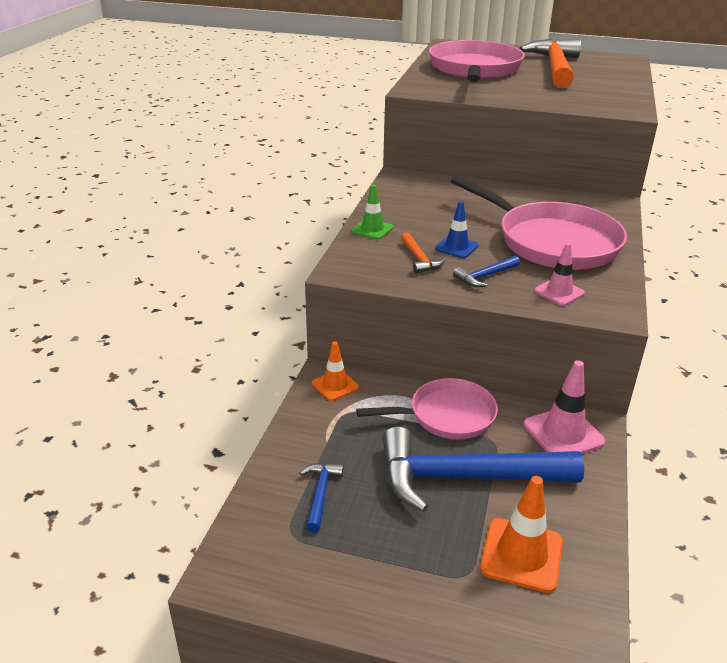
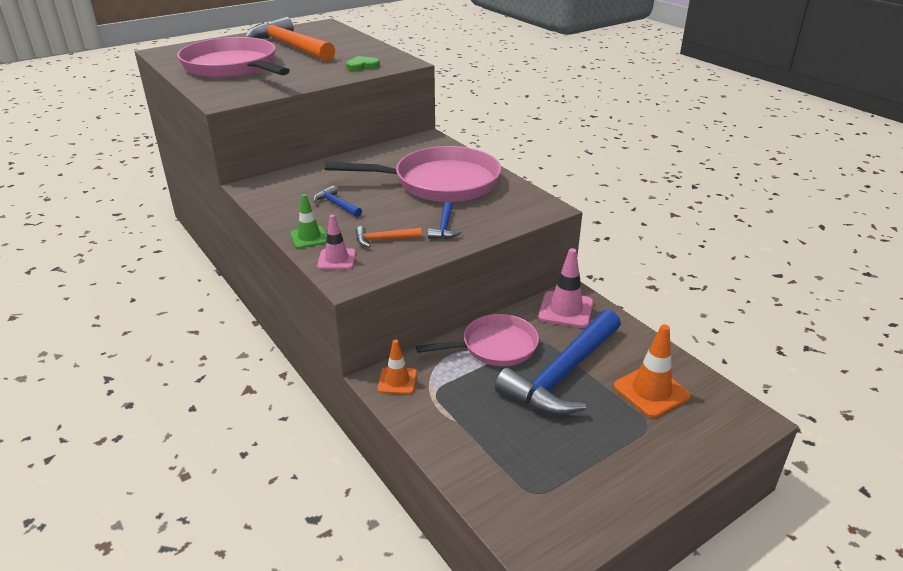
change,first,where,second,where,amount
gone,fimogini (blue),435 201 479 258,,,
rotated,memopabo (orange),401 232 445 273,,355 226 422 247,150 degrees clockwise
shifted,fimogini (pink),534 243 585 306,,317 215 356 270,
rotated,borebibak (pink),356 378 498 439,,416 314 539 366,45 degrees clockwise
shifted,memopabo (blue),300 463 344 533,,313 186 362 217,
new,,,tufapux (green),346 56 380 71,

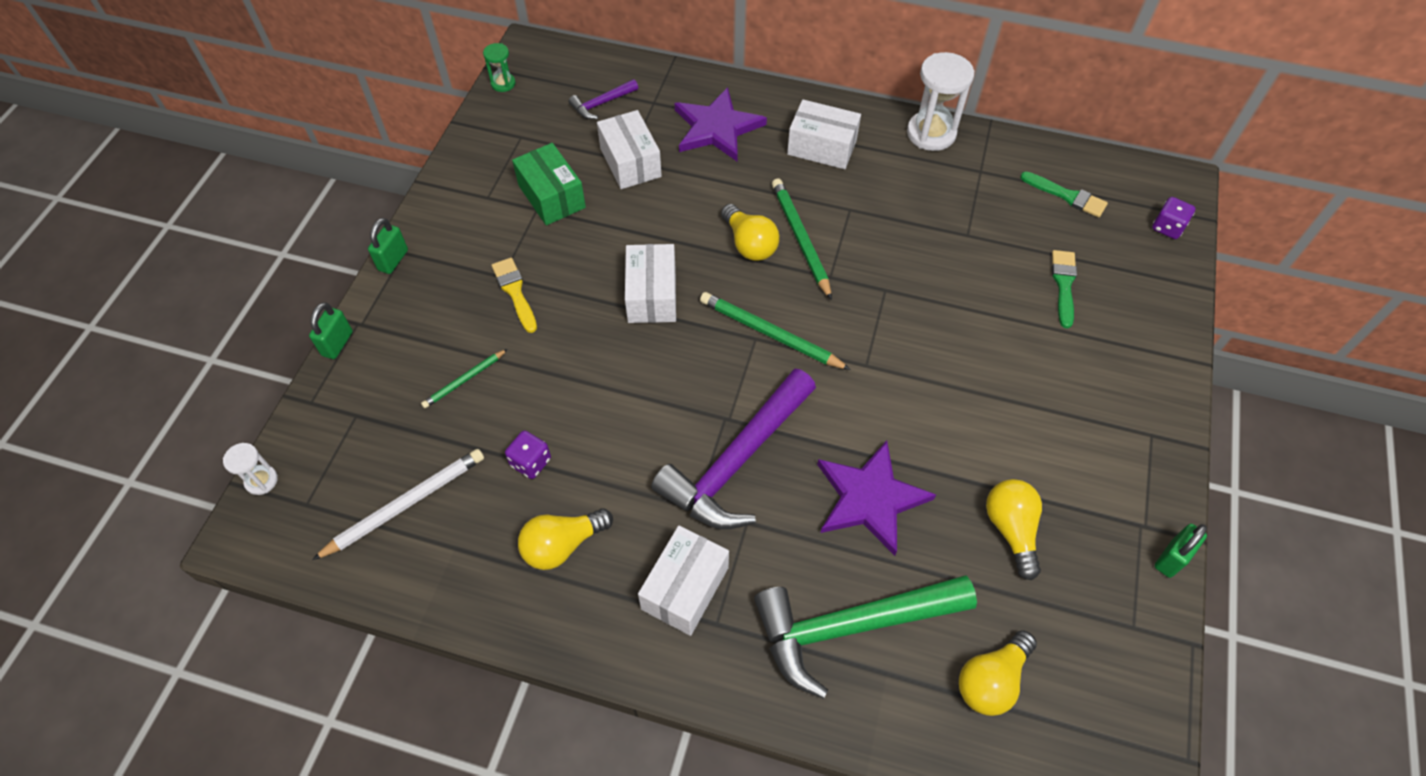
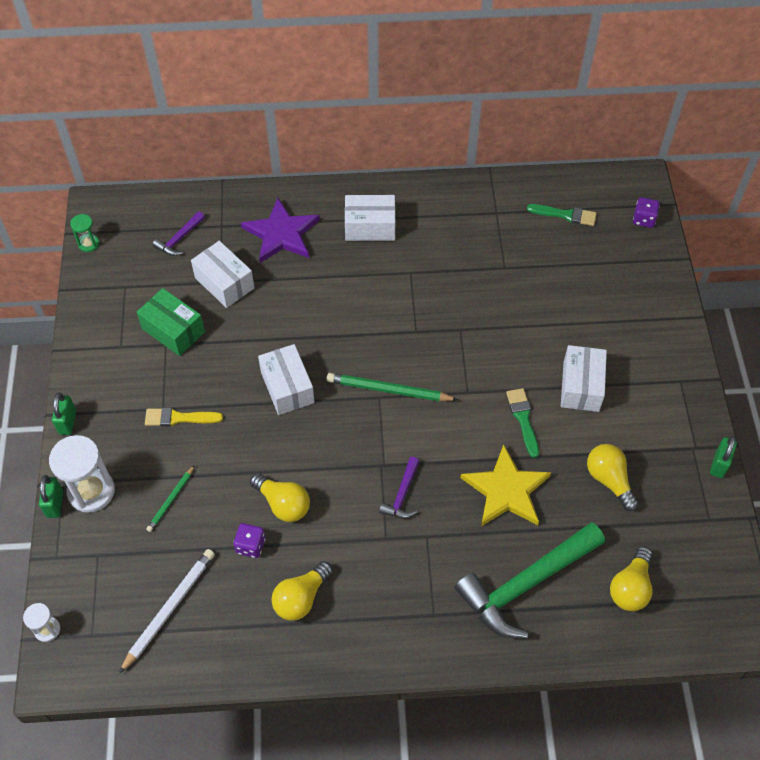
change,first,where,second,where,amount
shifted,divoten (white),907 52 974 151,,49 435 115 513,
gone,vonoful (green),772 178 832 300,,,
shifted,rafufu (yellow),721 204 779 261,,250 473 310 522,
shifted,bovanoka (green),1052 250 1077 328,,506 388 539 458,
rotated,bovanoka (yellow),492 258 537 333,,145 408 223 426,45 degrees counterclockwise
scaled,memopabo (purple),651 368 816 529,,379 457 420 519,x0.46
repainted,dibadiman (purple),817 441 936 556,dibadiman (yellow),460 445 551 526,
shifted,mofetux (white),638 526 729 636,,561 345 607 412,

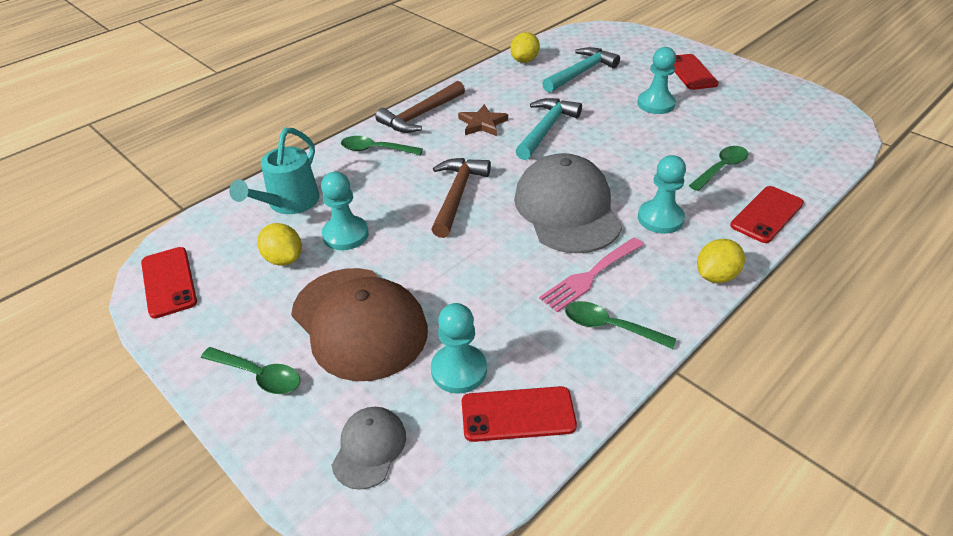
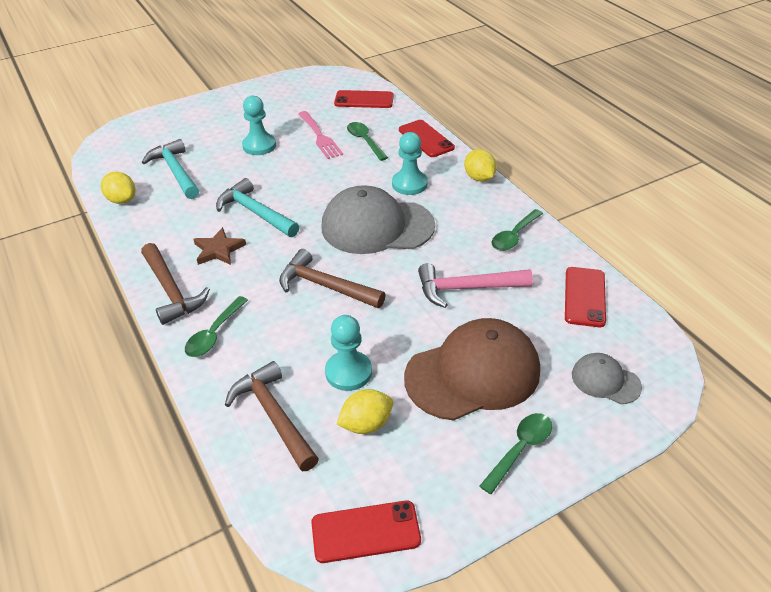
change,first,where,second,where,amount
shifted,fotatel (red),673 54 719 90,,334 90 394 108,
swapped,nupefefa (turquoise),229 128 319 214,memopabo (brown),225 361 319 471,
shifted,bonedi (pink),539 238 644 312,,298 111 343 159,
gone,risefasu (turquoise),431 303 487 394,,,
new,,,memopabo (pink),418 263 533 308,

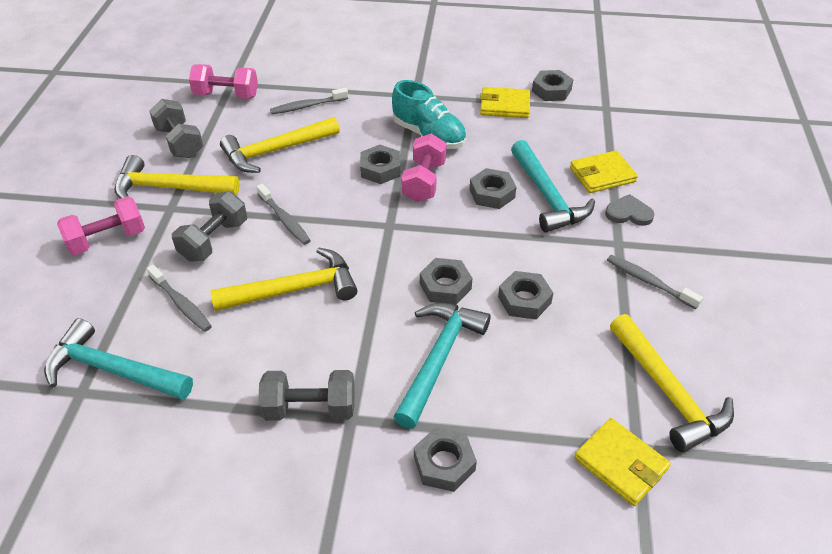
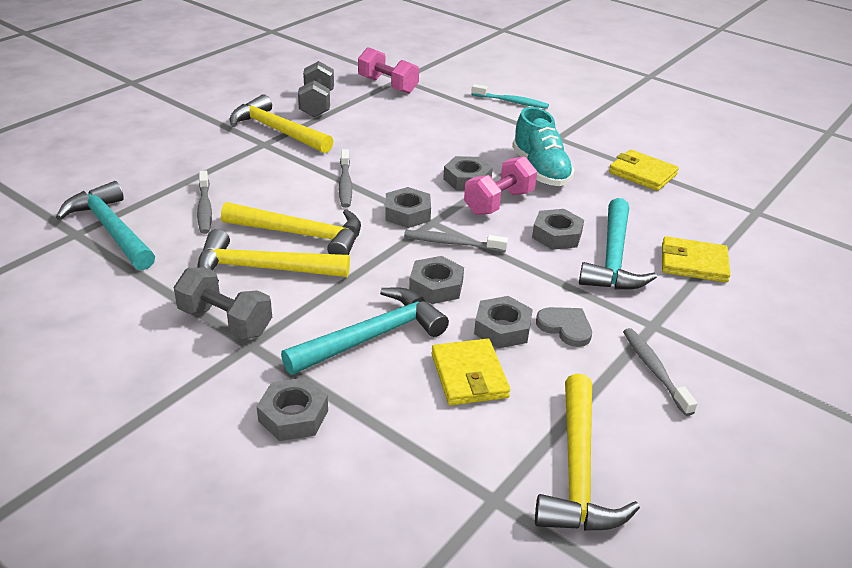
change,first,where,second,where,amount
shifted,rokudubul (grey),532 70 573 101,,385 187 431 228,
shifted,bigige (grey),270 88 348 114,,404 230 508 252,
shifted,memopabo (yellow),220 117 340 173,,197 229 350 282,
gone,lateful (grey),172 191 247 262,,,
shifted,tufapux (grey),605 194 654 226,,536 307 592 347,
gone,lateful (pink),57 196 145 255,,,
shifted,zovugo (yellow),574 418 671 506,,432 339 510 405,
new,,,bigige (turquoise),471 84 549 109,

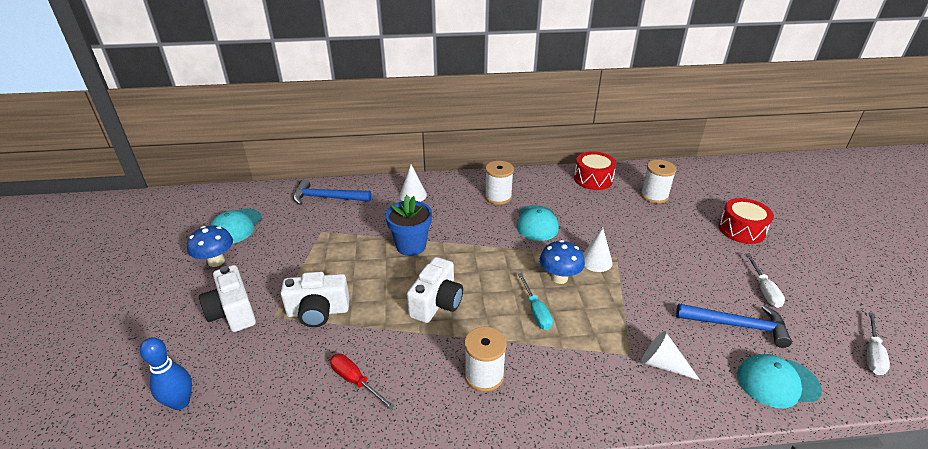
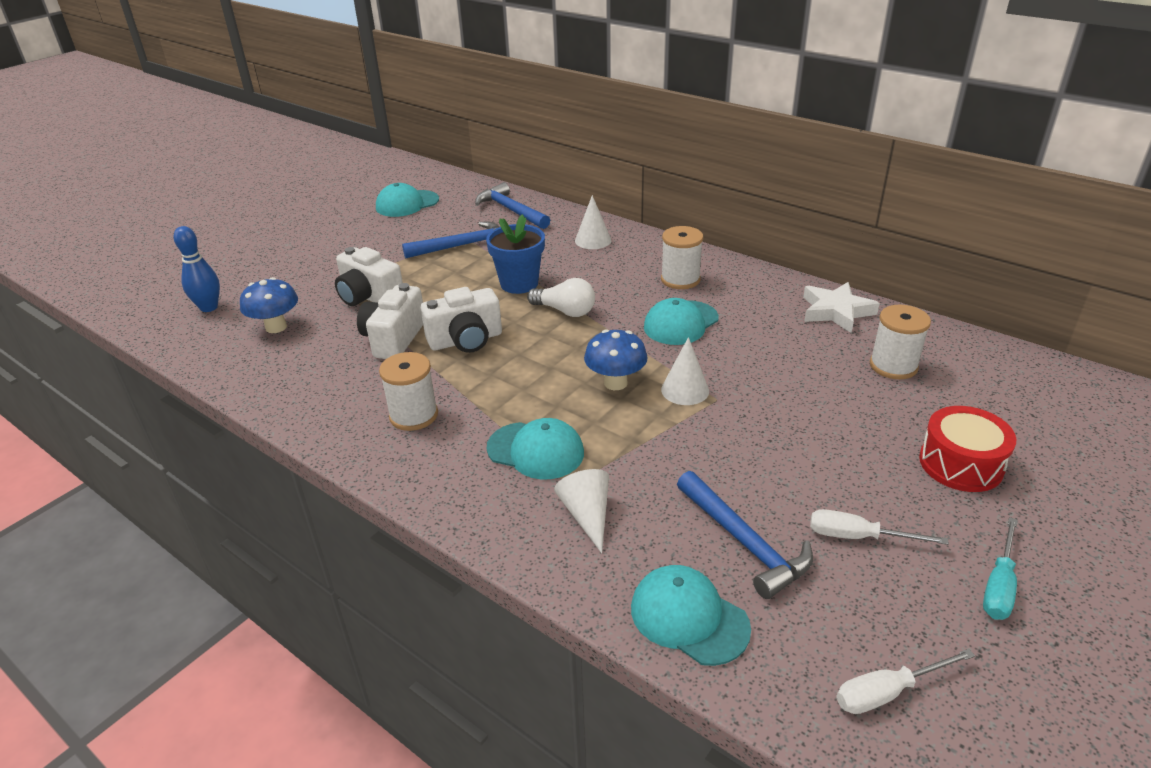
change,first,where,second,where,amount
swapped,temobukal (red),574 151 617 190,dibadiman (white),803 282 880 333,
shifted,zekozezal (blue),187 226 233 267,,240 277 298 333,
rotated,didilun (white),746 254 785 308,,810 509 949 545,60 degrees clockwise
shifted,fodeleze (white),199 265 256 332,,357 283 423 359,
shifted,didilun (turquoise),518 273 553 330,,983 517 1018 620,
gone,didilun (red),330 354 395 410,,,
new,,,memopabo (blue),402 222 500 258,
new,,,rafufu (white),527 278 595 317,
new,,,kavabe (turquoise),487 418 584 480,

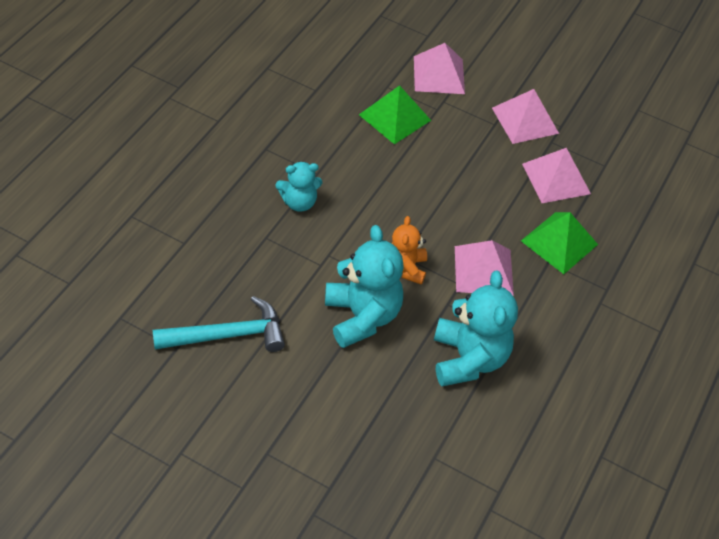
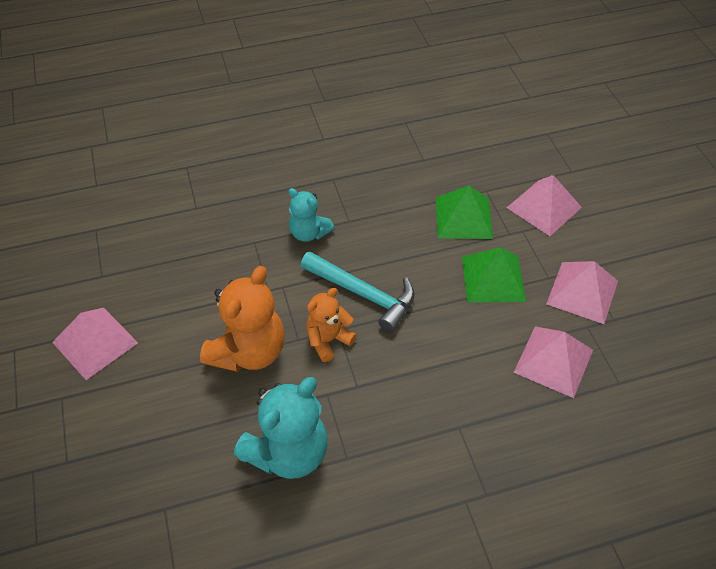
change,first,where,second,where,amount
shifted,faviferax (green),521 212 598 274,,462 247 526 303,
repainted,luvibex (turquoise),325 225 404 348,luvibex (orange),200 266 285 372,
shifted,faviferax (pink),455 240 514 296,,52 308 138 380,
shifted,memopabo (turquoise),153 296 285 352,,300 251 415 333,

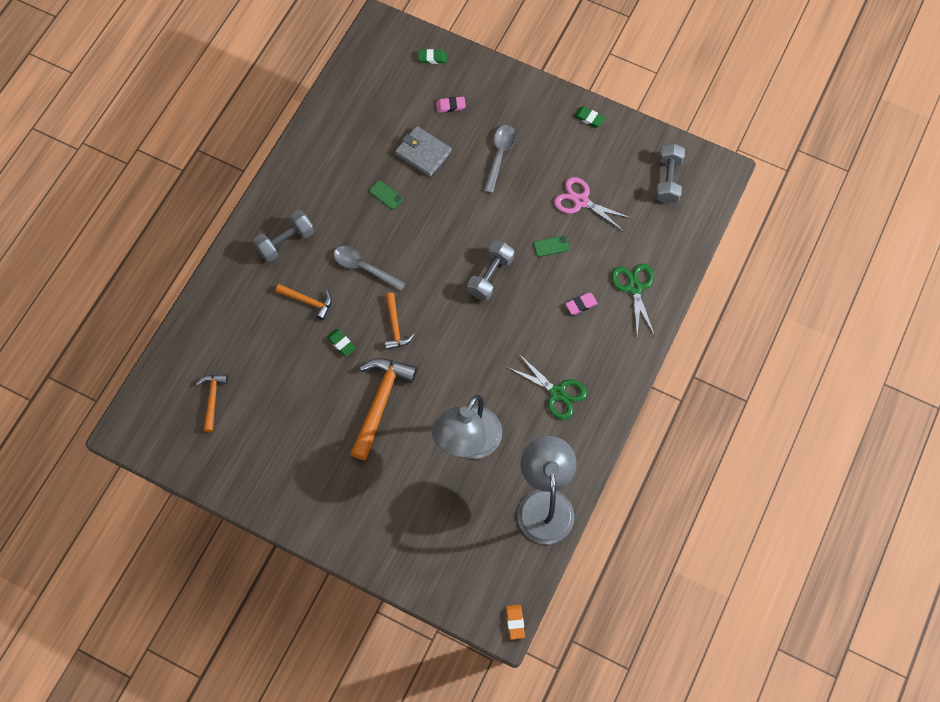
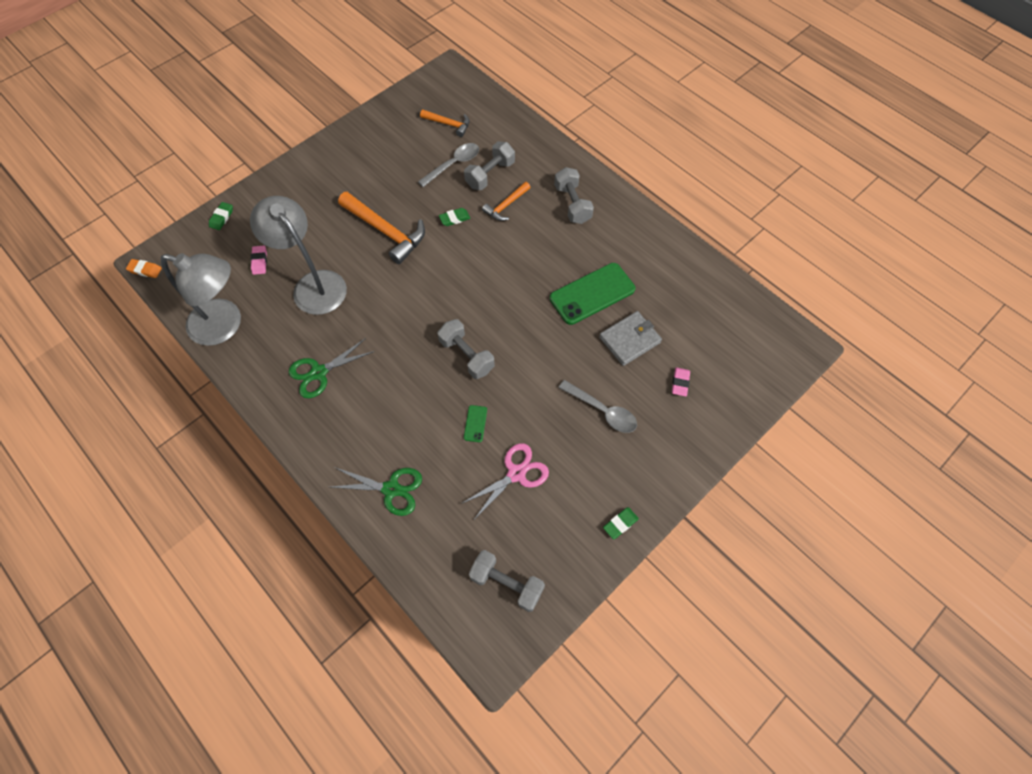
change,first,where,second,where,amount
shifted,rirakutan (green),418 49 447 64,,209 202 233 230,
scaled,fotatel (green),369 180 403 210,,550 263 635 325,x2.34
shifted,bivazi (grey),334 246 406 291,,418 143 479 187,
gone,memopabo (orange),385 293 414 350,,,
shifted,rirakutan (pink),566 293 598 315,,251 246 267 275,
new,,,lateful (grey),464 141 515 190,

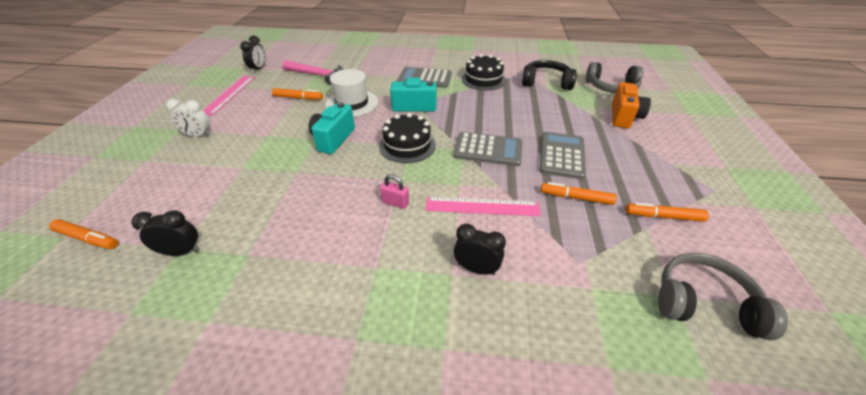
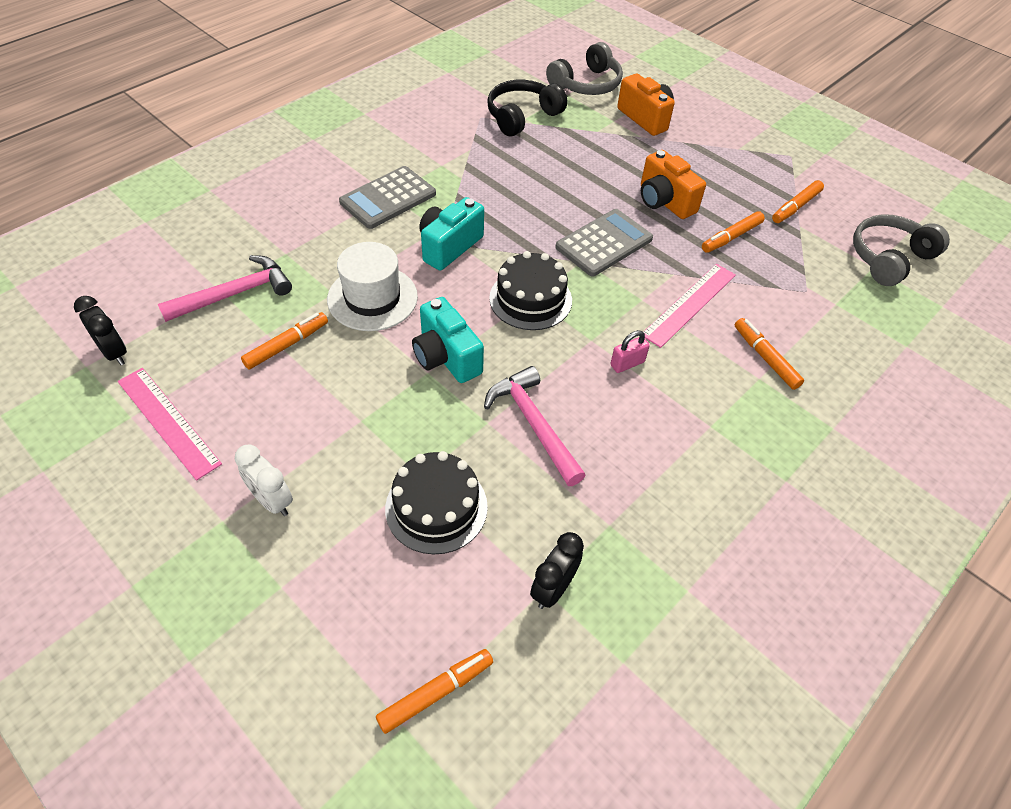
change,first,where,second,where,amount
shifted,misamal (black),461 54 506 90,,385 451 488 554,
rotated,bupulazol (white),166 99 211 137,,235 444 293 516,90 degrees clockwise
swapped,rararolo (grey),539 132 586 179,fodeleze (orange),641 150 706 219,
swapped,bupulazol (black),454 224 506 275,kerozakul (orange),735 318 804 390,
new,,,memopabo (pink),484 366 586 486,

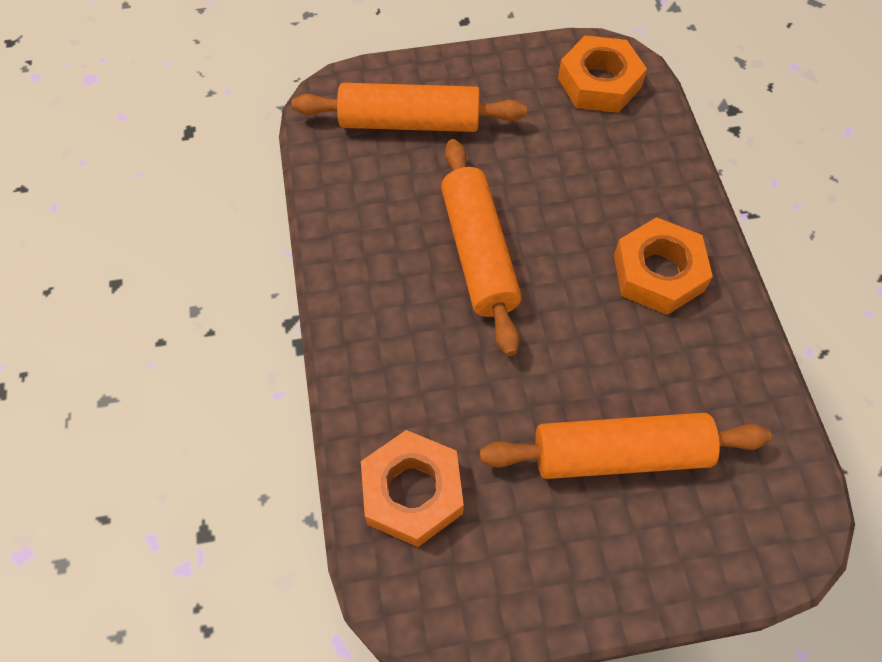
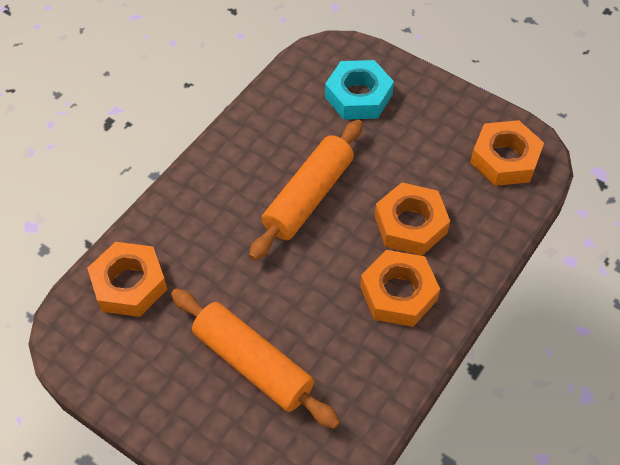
change,first,where,second,where,amount
swapped,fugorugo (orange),292 83 527 132,rokudubul (turquoise),325 60 394 120,
new,,,rokudubul (orange),375 183 450 256,

